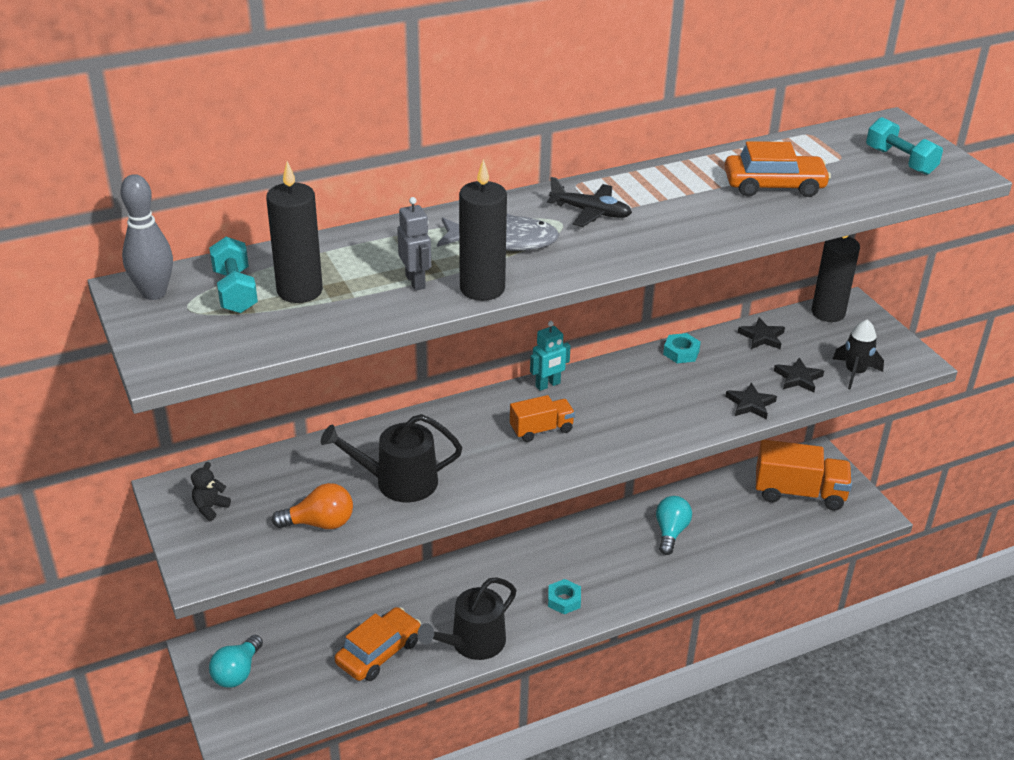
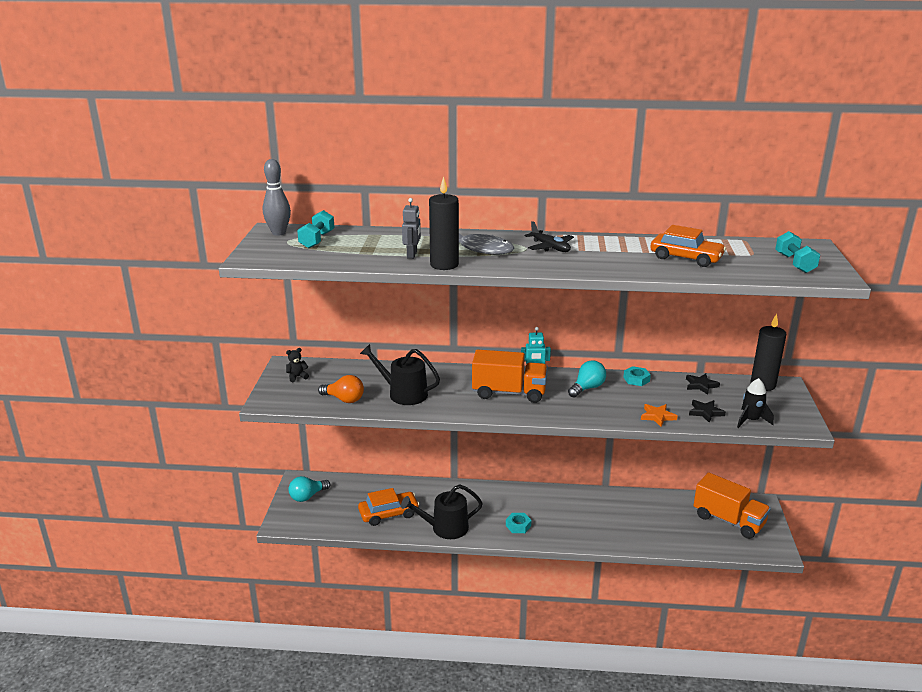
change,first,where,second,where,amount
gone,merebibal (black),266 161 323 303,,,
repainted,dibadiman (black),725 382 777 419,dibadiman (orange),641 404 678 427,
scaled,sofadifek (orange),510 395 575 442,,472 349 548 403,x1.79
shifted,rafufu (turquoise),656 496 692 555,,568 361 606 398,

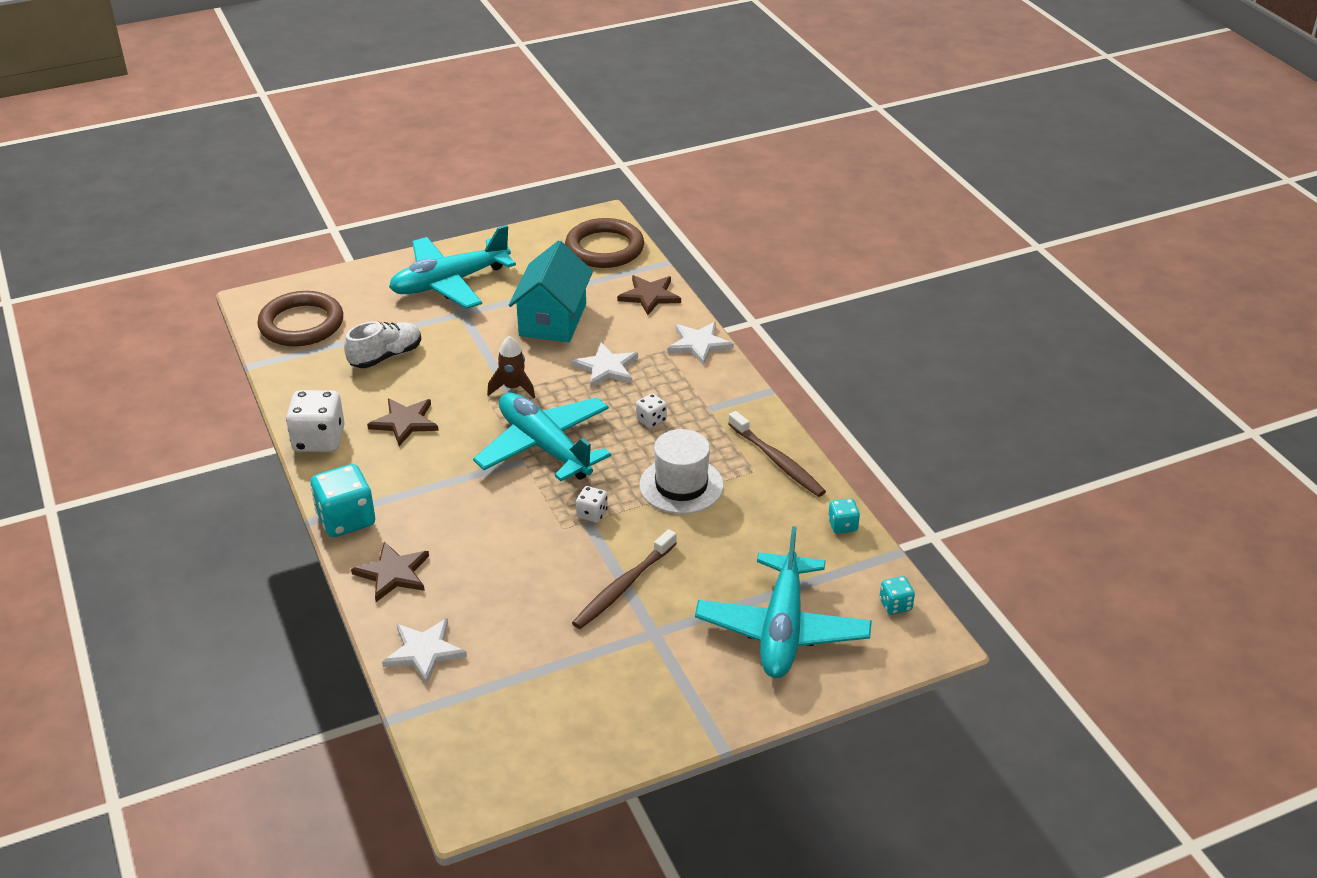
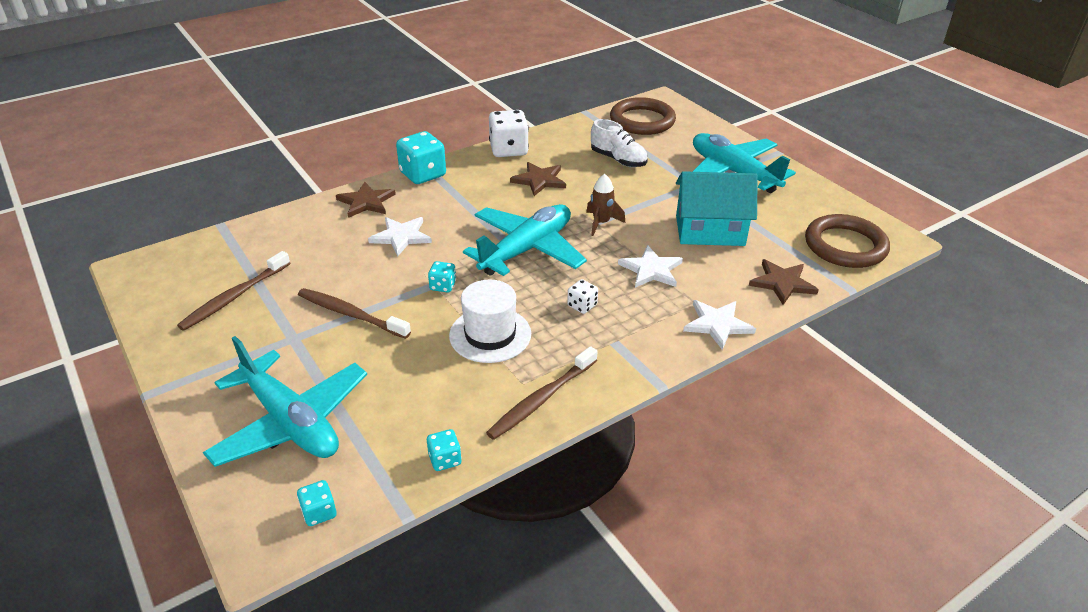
change,first,where,second,where,amount
repainted,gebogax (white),576 486 608 523,gebogax (turquoise),428 261 456 293,
rotated,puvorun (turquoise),695 526 872 678,,203 336 367 467,135 degrees counterclockwise
shifted,dibadiman (white),382 618 467 685,,368 217 432 256,
new,,,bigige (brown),177 251 290 331,

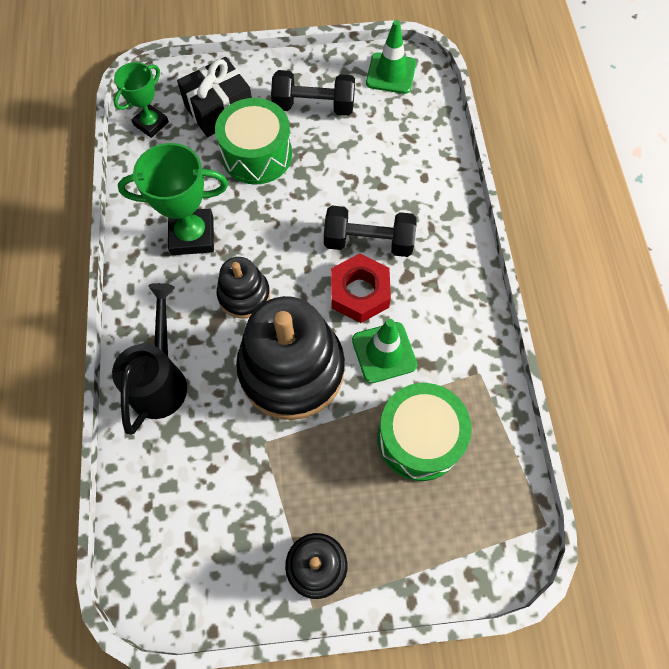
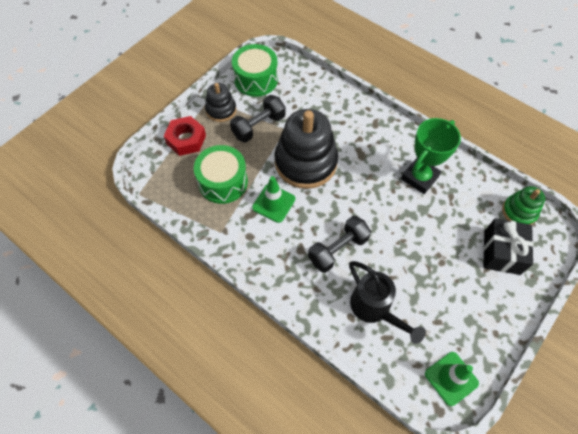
change,first,where,second,where,amount
swapped,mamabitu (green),114 62 169 138,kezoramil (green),502 186 545 225,
shifted,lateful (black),271 70 355 116,,230 95 285 142,
shifted,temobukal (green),215 98 292 185,,232 44 278 97,
shifted,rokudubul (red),331 253 391 323,,164 116 206 156,
gone,kezoramil (black),217 257 270 318,,,
shifted,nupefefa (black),112 283 187 434,,349 261 426 344,

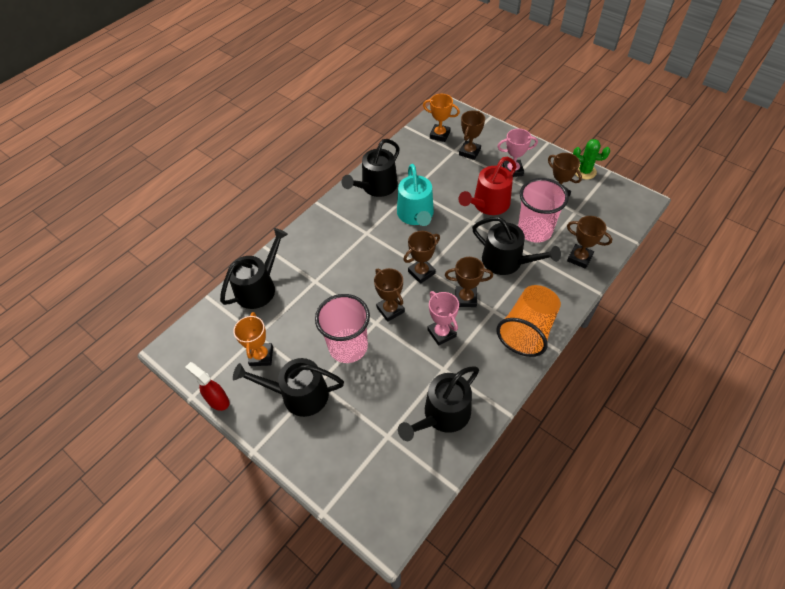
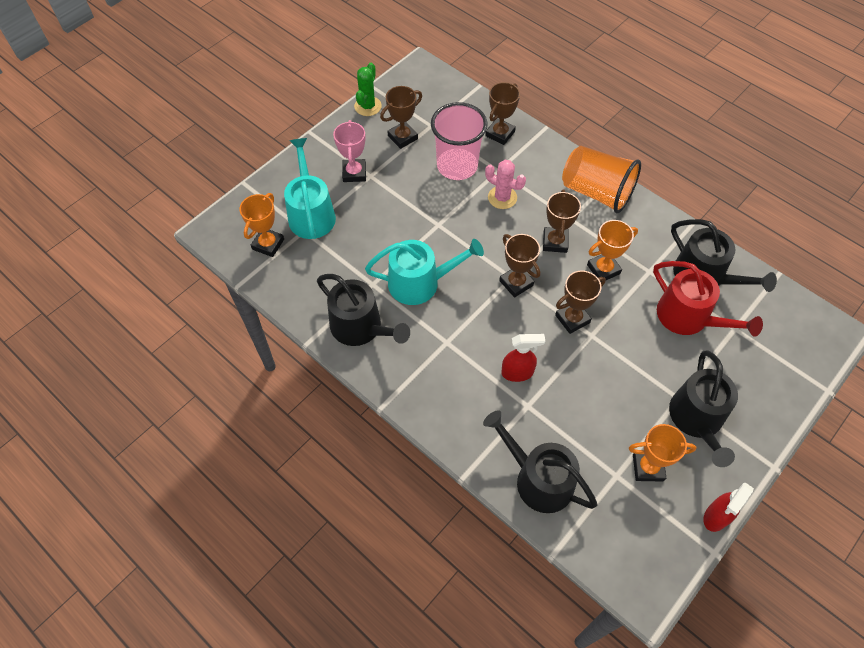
change,first,where,second,where,amount
swapped,mamabitu (brown),459 110 485 160,nupefefa (turquoise),284 138 336 239,
shifted,nupefefa (red),458 157 517 215,,653 261 763 337,
swapped,nupefefa (black),472 217 561 275,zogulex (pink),485 160 526 209,
repainted,mamabitu (pink),427 291 459 346,mamabitu (orange),587 220 638 282,
gone,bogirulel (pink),315 294 370 363,,,
new,,,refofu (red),501 334 545 382,

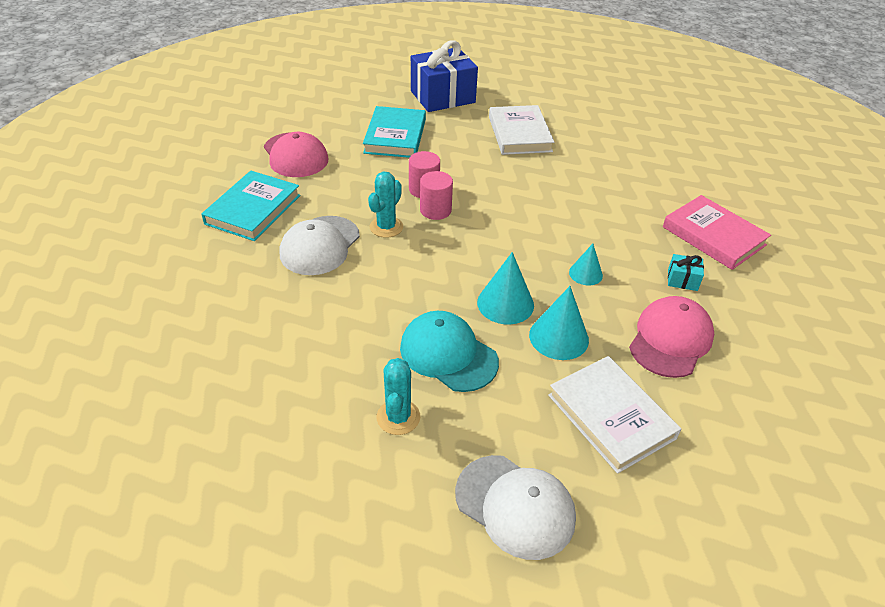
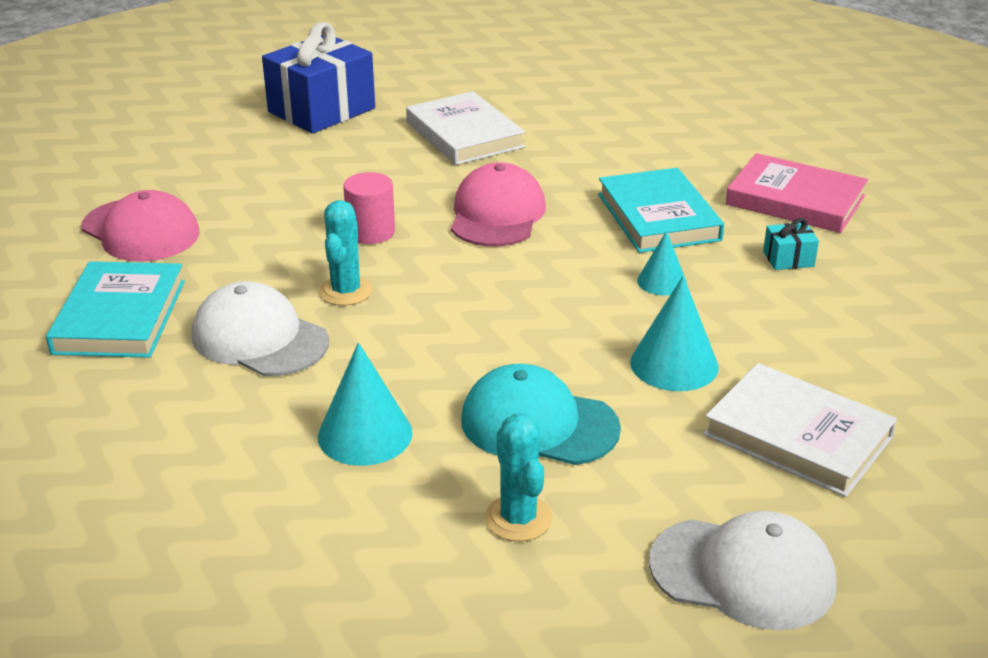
change,first,where,second,where,amount
shifted,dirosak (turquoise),363 106 426 158,,598 168 724 253,
gone,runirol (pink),420 171 453 220,,,
rotated,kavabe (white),280 216 360 275,,192 281 329 376,120 degrees clockwise
shifted,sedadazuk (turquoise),477 252 534 324,,318 342 413 466,
shifted,kavabe (pink),629 296 714 378,,451 162 546 247,

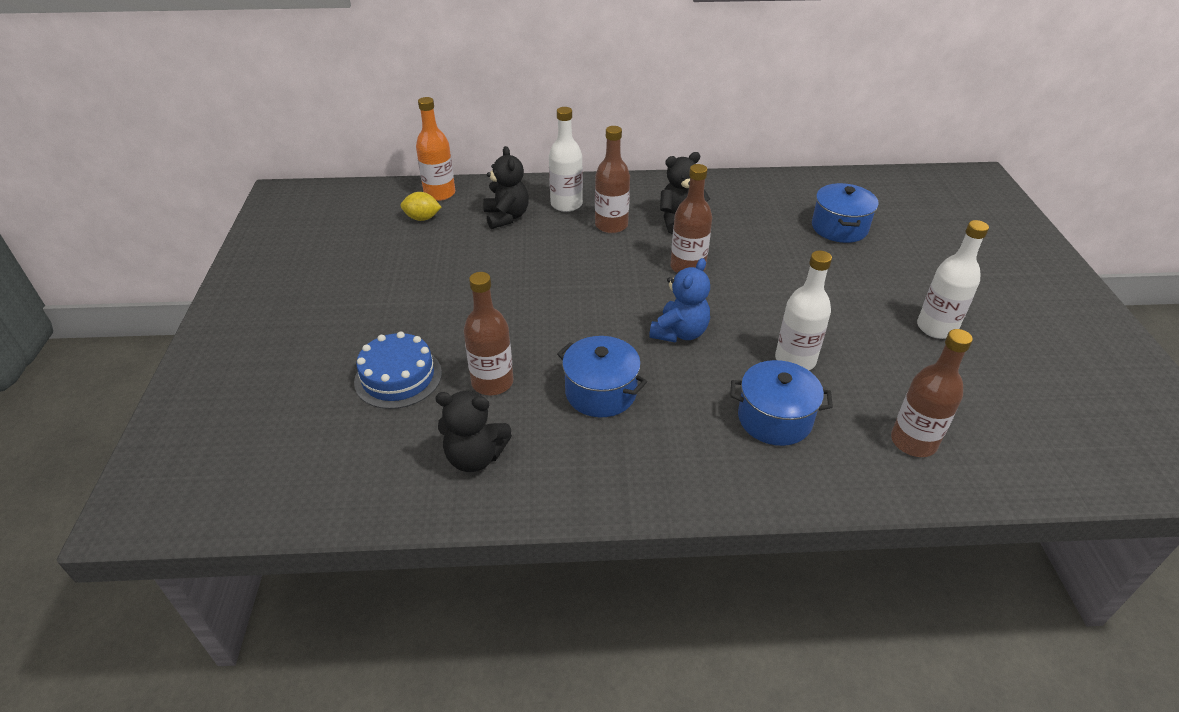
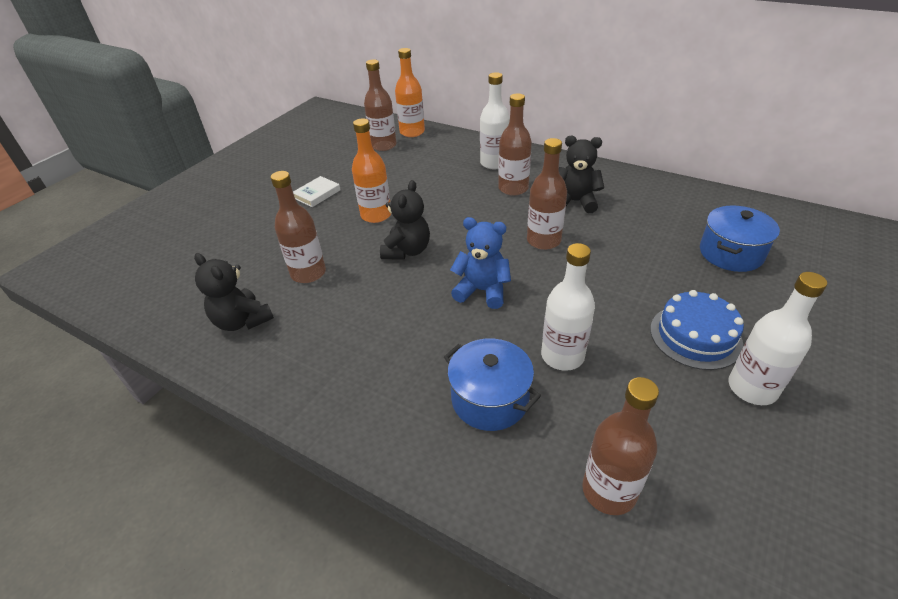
change,first,where,second,where,amount
shifted,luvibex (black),483 146 529 229,,380 180 430 259,
swapped,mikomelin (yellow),401 192 441 221,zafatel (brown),364 59 397 151,
rotated,luvibex (blue),649 258 710 343,,450 217 511 309,135 degrees counterclockwise
shifted,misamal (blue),354 331 442 409,,650 290 744 370,
gone,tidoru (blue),557 336 647 417,,,
new,,,zafatel (orange),352 119 391 223,
new,,,dirosak (white),293 176 341 207,

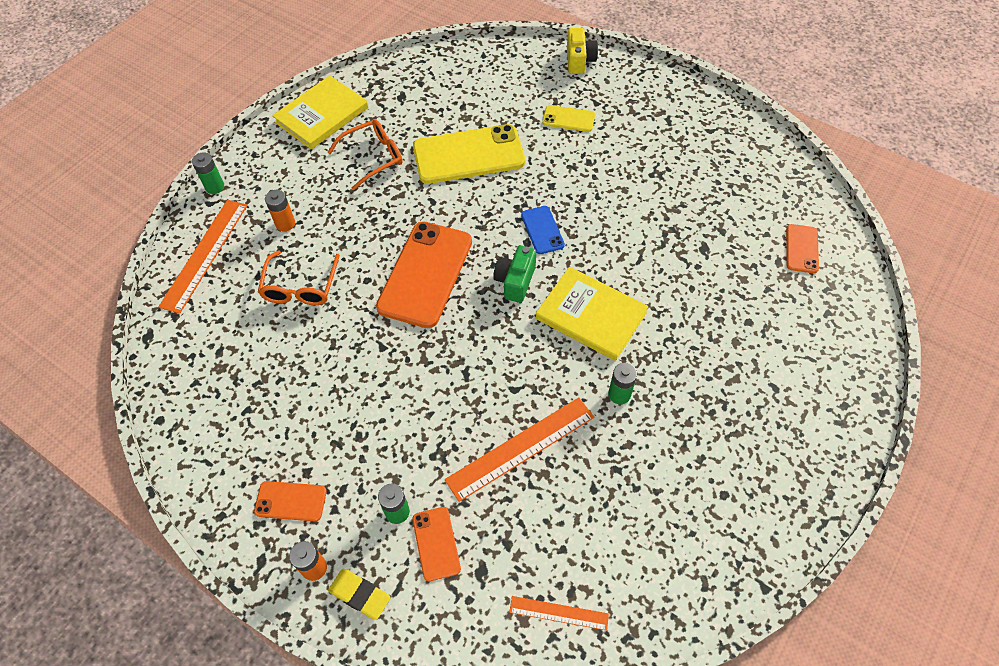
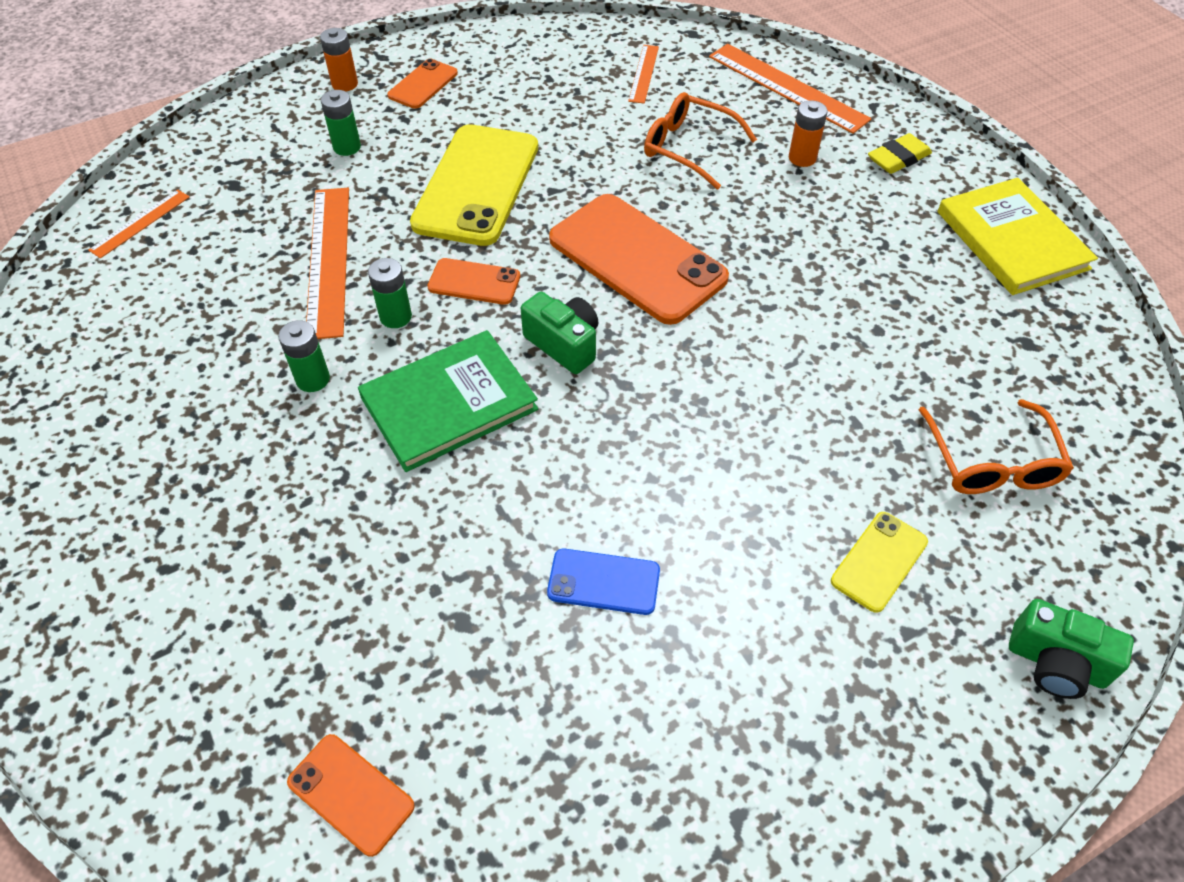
change,first,where,second,where,amount
repainted,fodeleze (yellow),567 28 598 74,fodeleze (green),1009 599 1134 699,
shifted,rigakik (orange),327 119 403 190,,919 399 1074 494,
shifted,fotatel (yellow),413 124 525 184,,410 124 538 246,
shifted,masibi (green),192 152 224 194,,368 258 412 328,
shifted,fotatel (blue),521 206 565 254,,547 549 660 615,
repainted,dirosak (yellow),536 267 648 361,dirosak (green),358 330 538 472,
shifted,fotatel (orange),412 507 461 582,,427 258 520 305,
shifted,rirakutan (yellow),328 569 391 620,,868 133 932 174,
new,,,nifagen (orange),628 45 659 103,

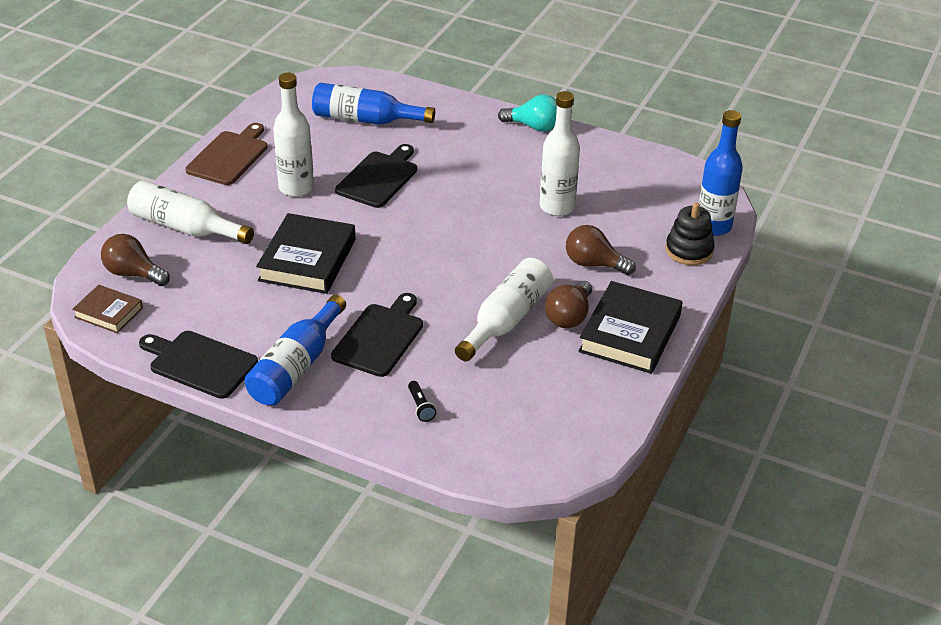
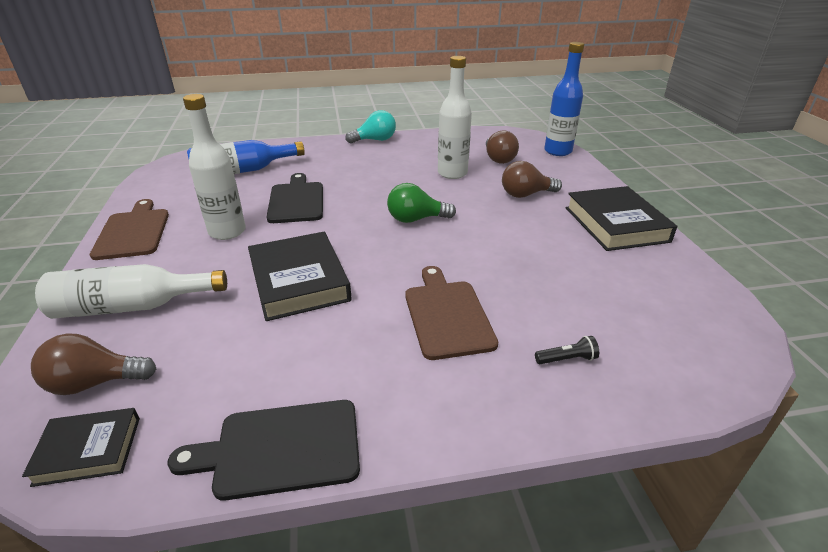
change,first,where,second,where,amount
gone,kezoramil (black),665 202 715 265,,,
gone,zafatel (white),455 258 553 361,,,
shifted,rafufu (brown),545 281 592 328,,486 130 519 164,
repainted,dirosak (brown),72 285 143 333,dirosak (black),22 408 140 487,
repainted,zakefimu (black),331 293 423 377,zakefimu (brown),405 266 498 360,
gone,zafatel (blue),244 295 346 406,,,
rotated,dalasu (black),408 381 436 422,,535 336 599 364,45 degrees counterclockwise
new,,,rafufu (green),387 183 456 223,

